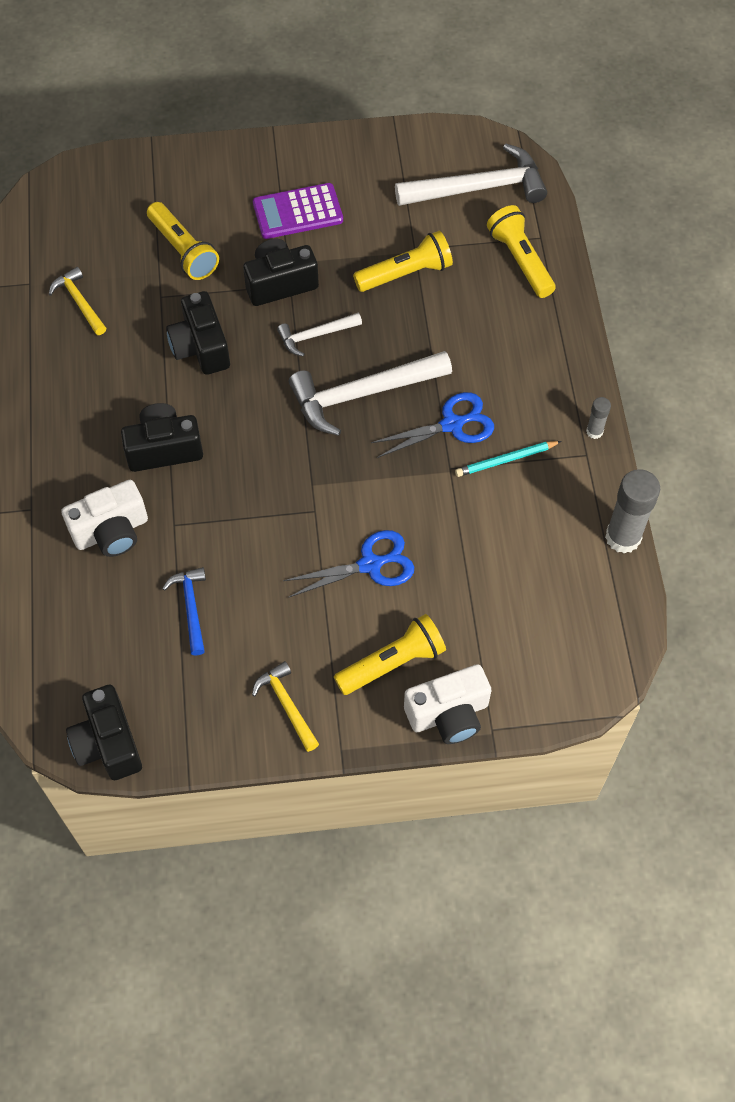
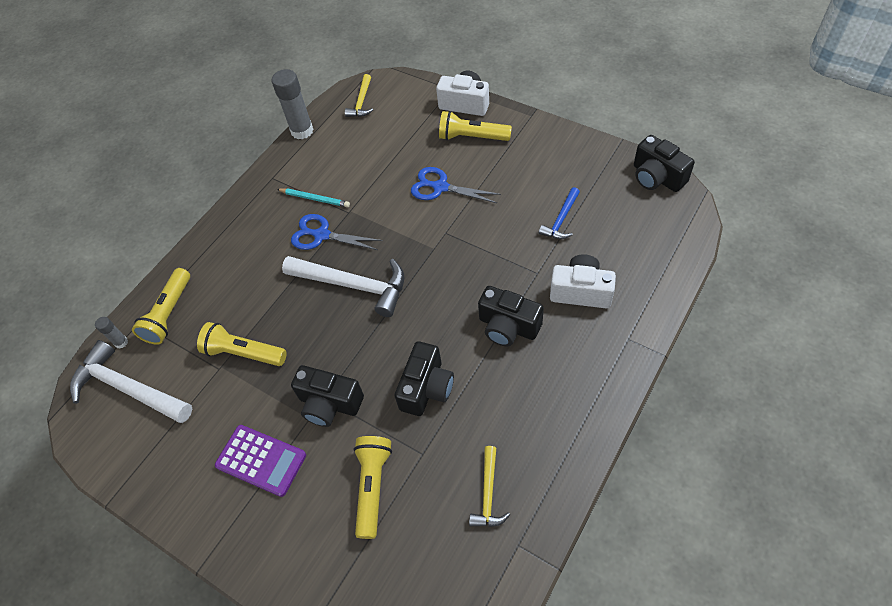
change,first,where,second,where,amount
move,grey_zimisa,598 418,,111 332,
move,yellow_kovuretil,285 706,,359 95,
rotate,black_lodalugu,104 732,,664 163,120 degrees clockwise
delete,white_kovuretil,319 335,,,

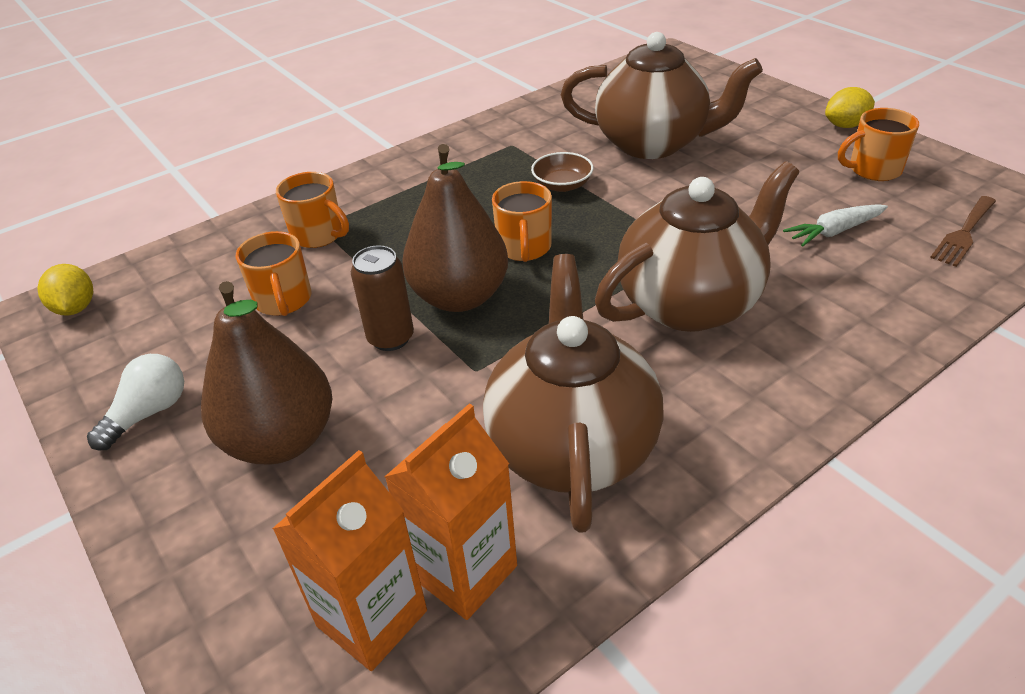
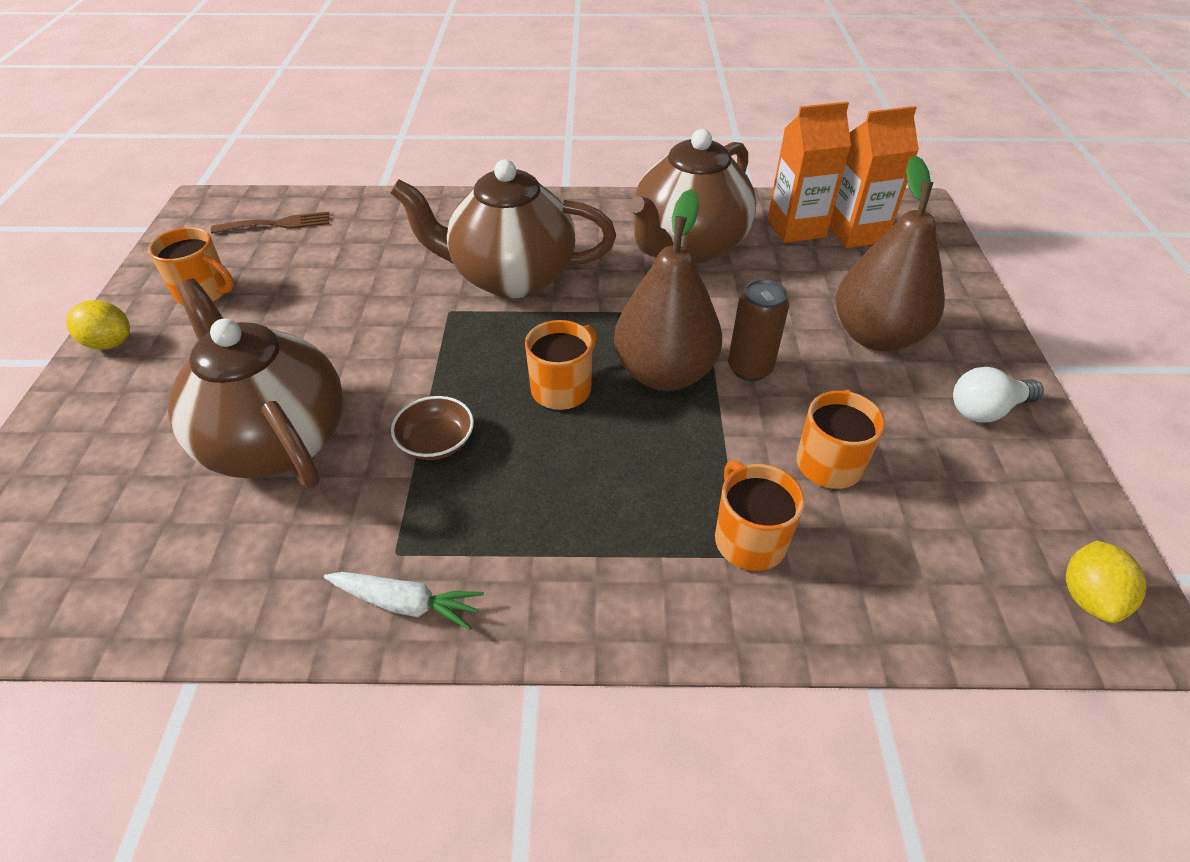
change,first,where,second,where,amount
move,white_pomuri,835 225,,404 601,

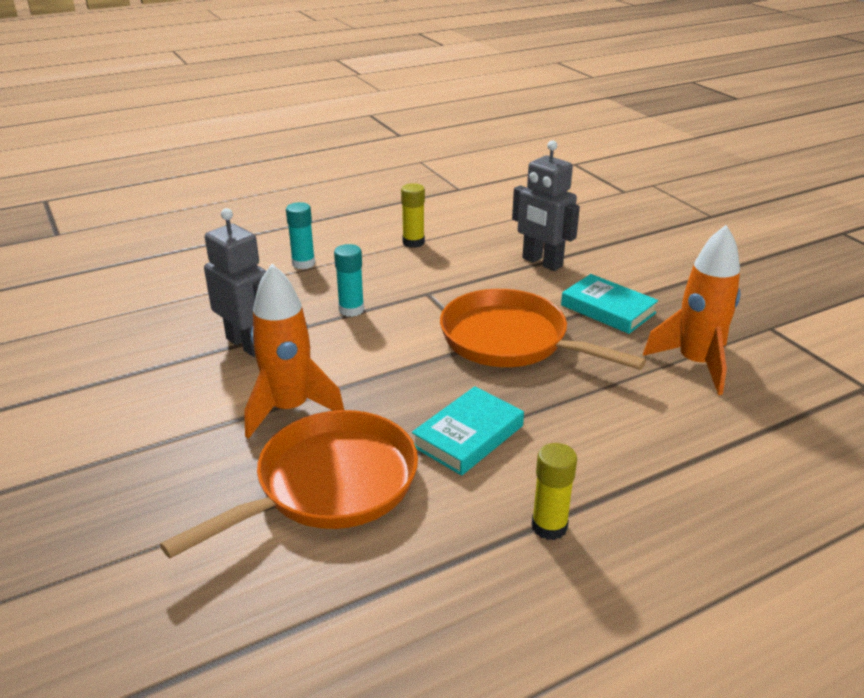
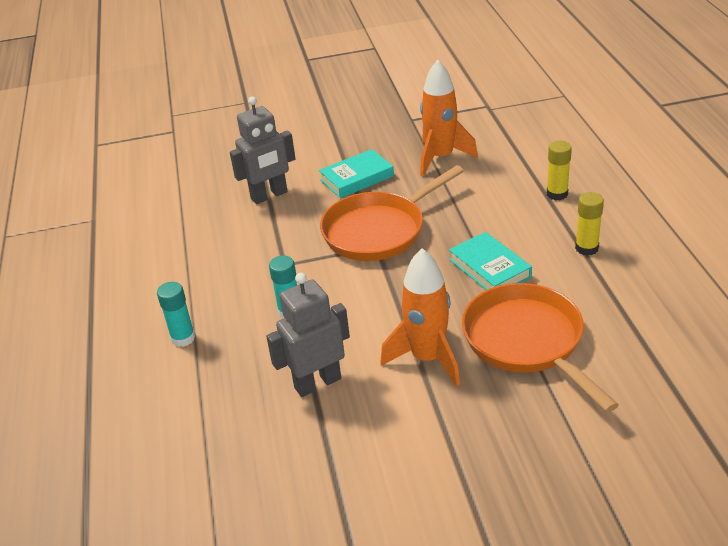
change,first,where,second,where,amount
move,yellow_zimisa,413 215,,559 170,

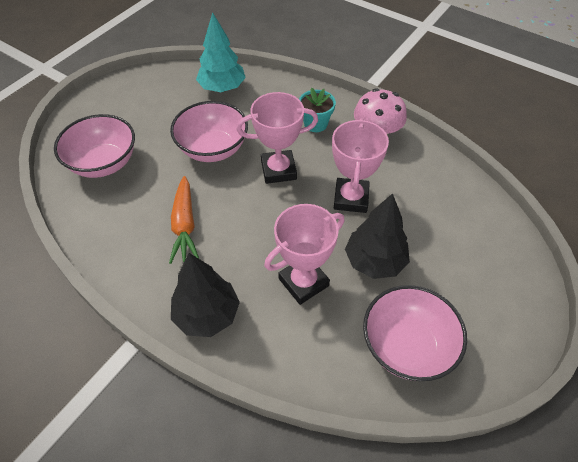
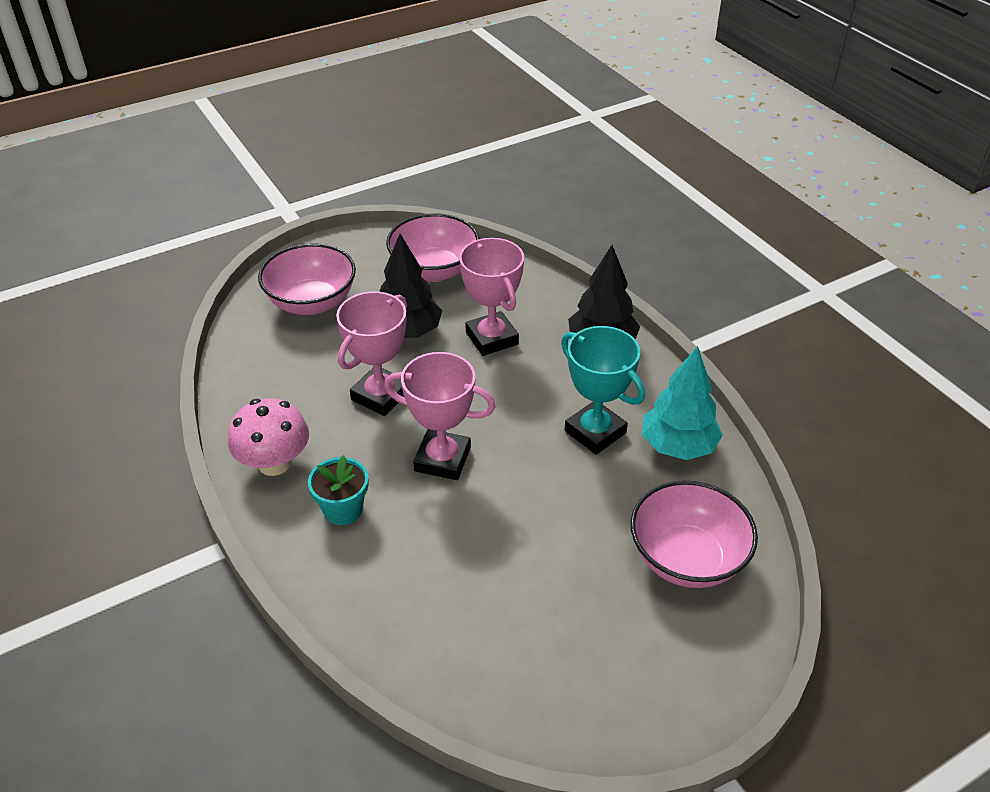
change,first,where,second,where,amount
move,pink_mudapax,209 131,,307 279,
rotate,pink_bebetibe,304 254,,491 297,75 degrees clockwise
replace,orange_pomuri,184 220,turquoise_bebetibe,603 390,
move,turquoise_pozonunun,221 52,,682 403,

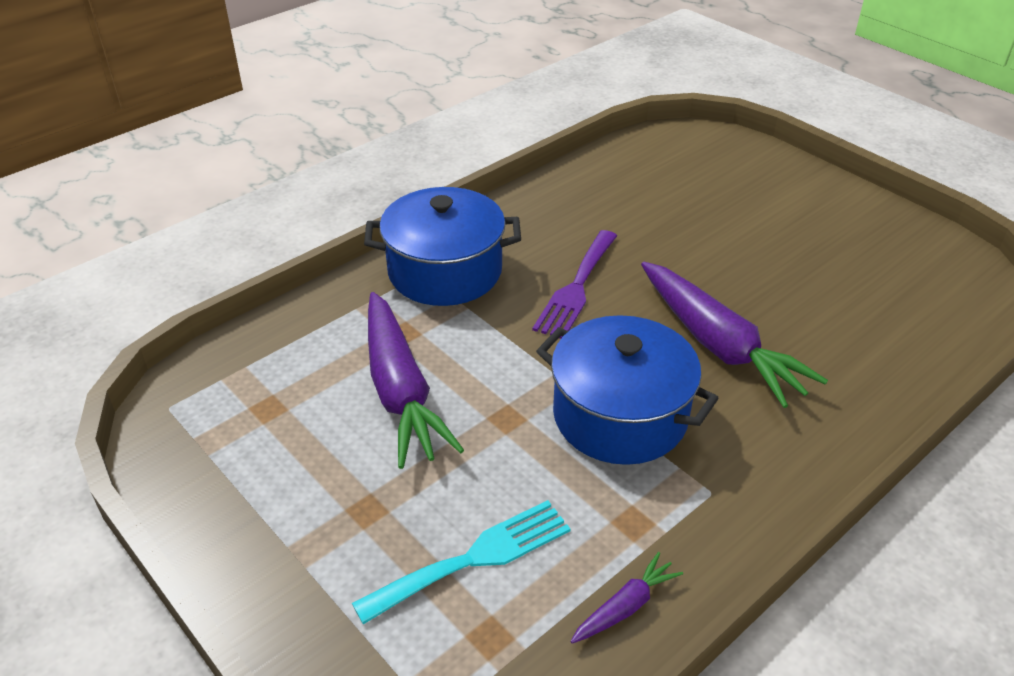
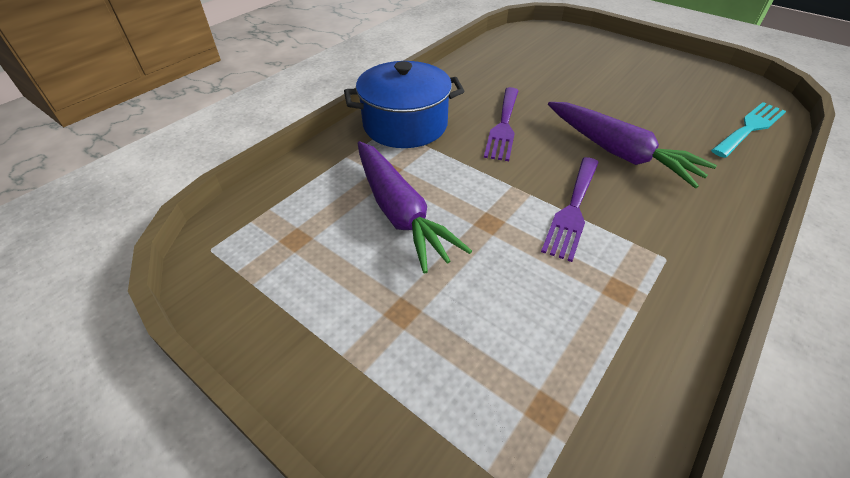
change,first,where,second,where,amount
replace,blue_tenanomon,627 390,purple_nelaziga,570 209,
move,turquoise_nelaziga,461 562,,748 130,
delete,purple_pomuri,627 598,,,

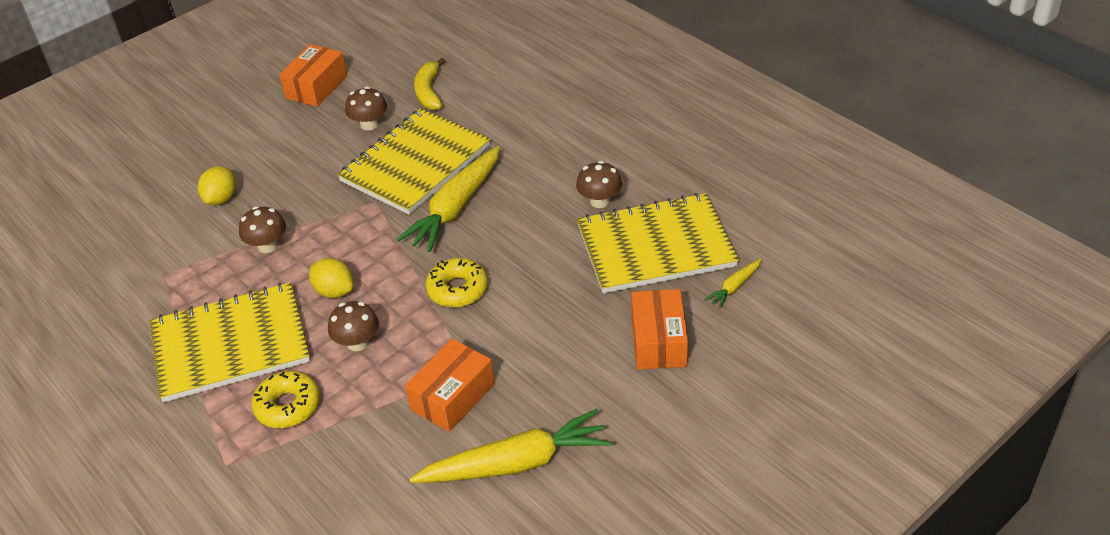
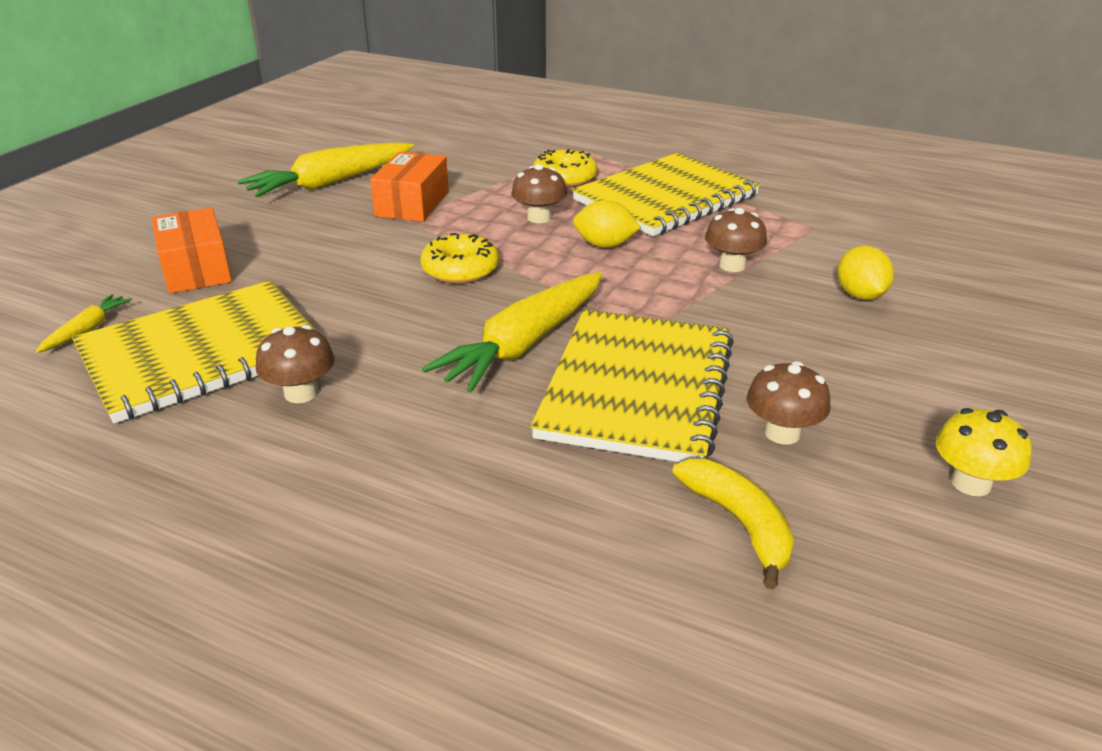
change,first,where,second,where,amount
rotate,yellow_pomuri,448 199,,512 332,150 degrees counterclockwise
replace,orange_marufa,313 75,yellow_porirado,983 452,

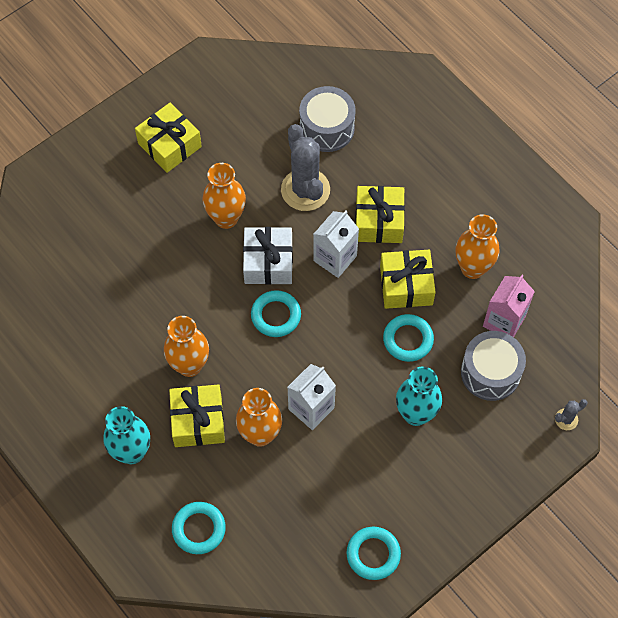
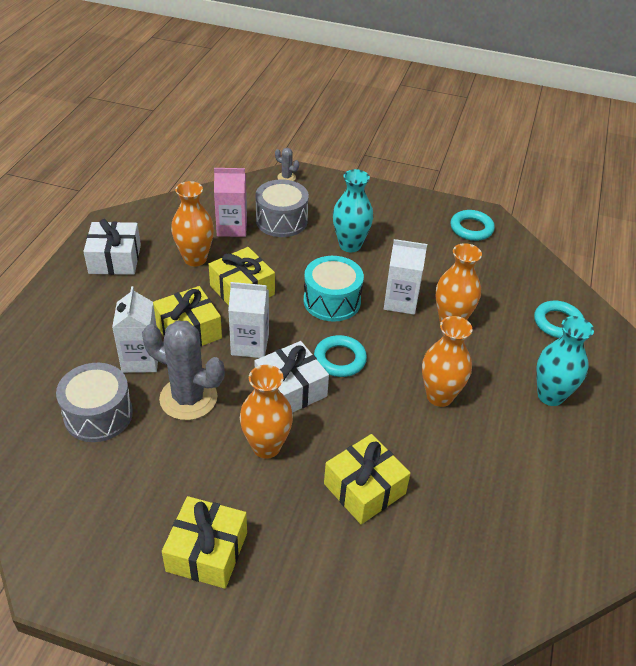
change,first,where,second,where,amount
insert,,,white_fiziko,112 247,
insert,,,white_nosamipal,135 329,
rotate,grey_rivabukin,305 167,,183 370,75 degrees clockwise
insert,,,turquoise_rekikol,333 289,
move,yellow_fiziko,197 415,,367 479,
delete,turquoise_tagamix,408 338,,,

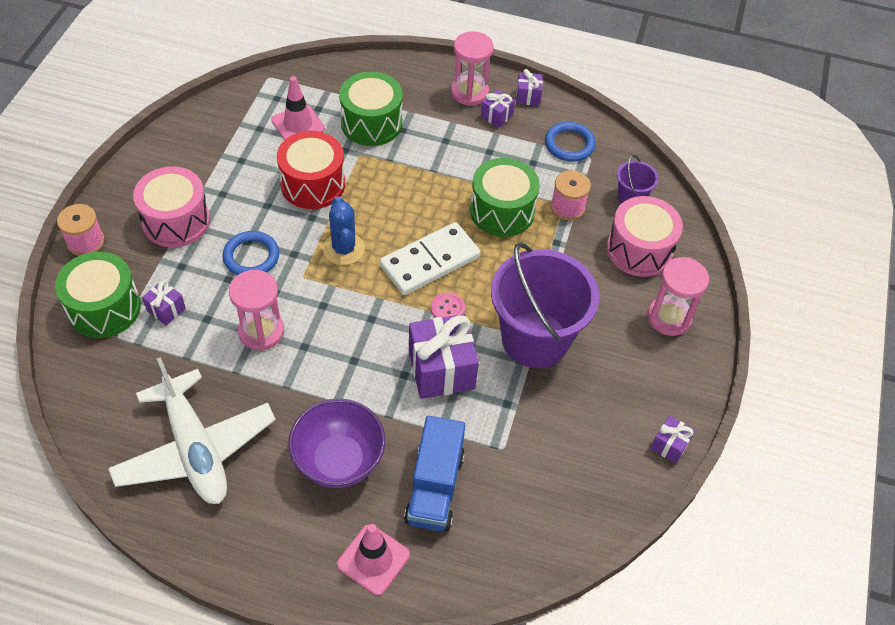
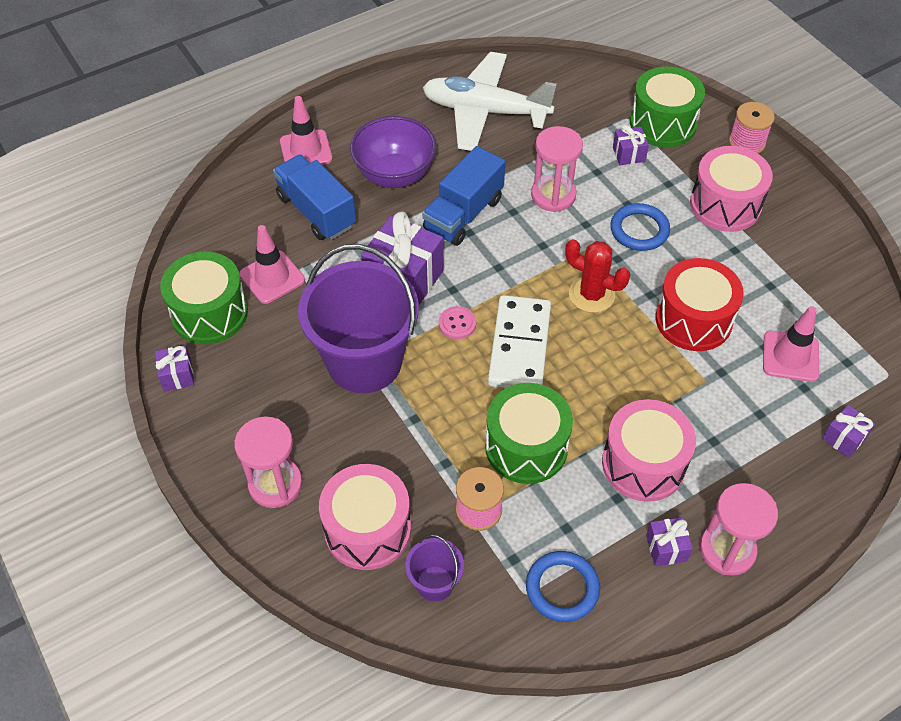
change,first,where,second,where,amount
move,green_rekikol,371 109,,204 298,
insert,,,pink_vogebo,272 264,
insert,,,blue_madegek,463 196,
recolor,blue_rivabukin,344 230,red_rivabukin,597 276,
insert,,,pink_rekikol,649 450,
move,purple_fiziko,529 87,,848 431,

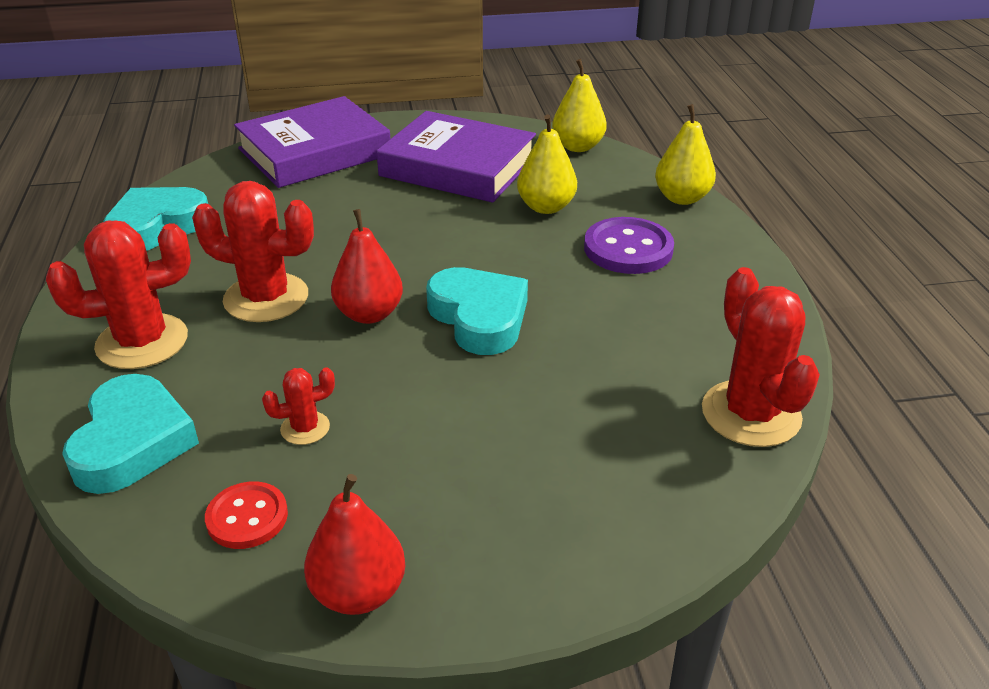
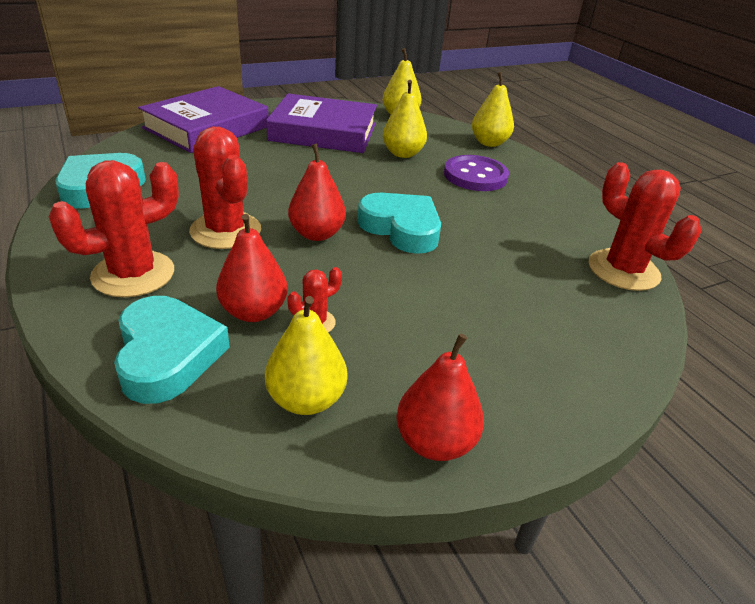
change,first,where,second,where,amount
rotate,red_rivabukin,253 251,,225 188,60 degrees clockwise
insert,,,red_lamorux,252 268,
replace,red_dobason,246 515,yellow_lamorux,306 355,

